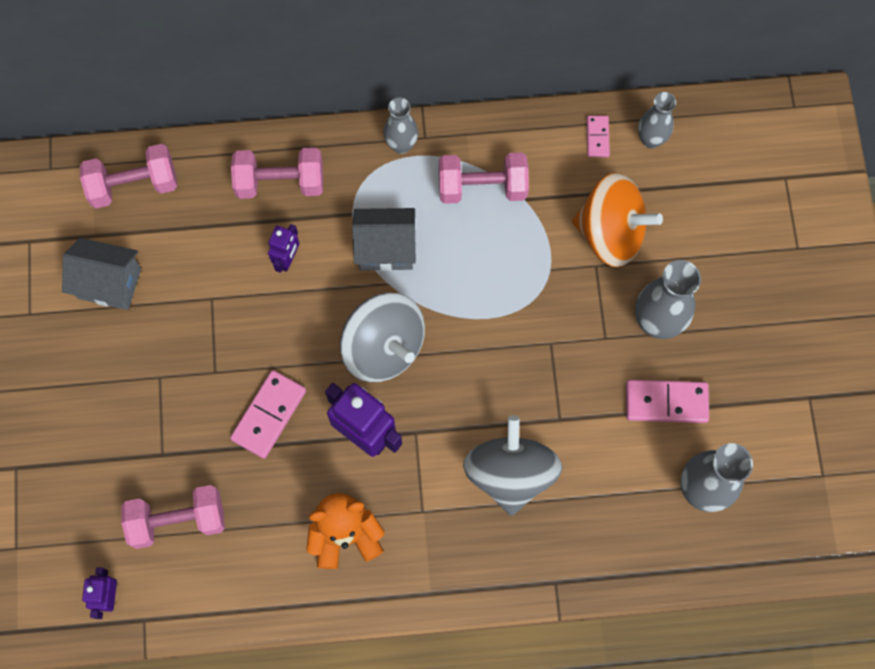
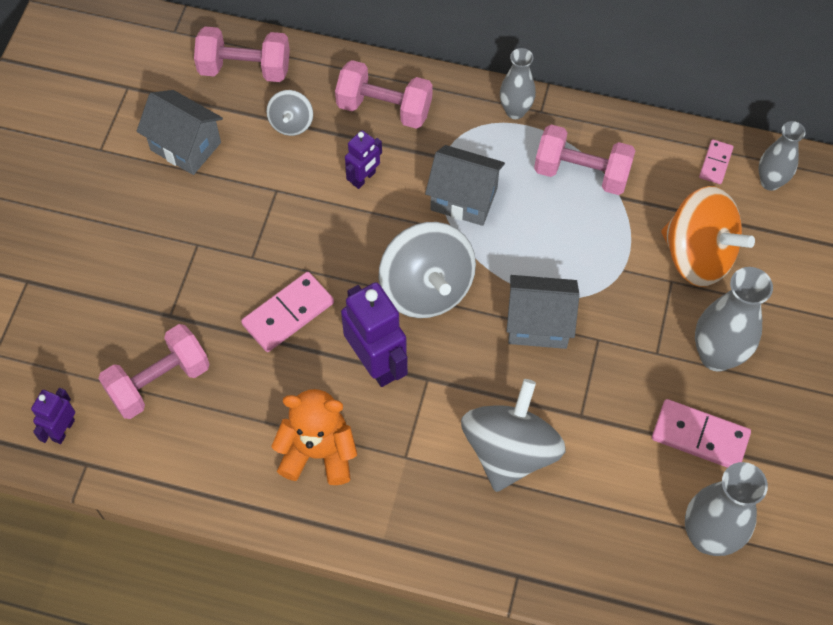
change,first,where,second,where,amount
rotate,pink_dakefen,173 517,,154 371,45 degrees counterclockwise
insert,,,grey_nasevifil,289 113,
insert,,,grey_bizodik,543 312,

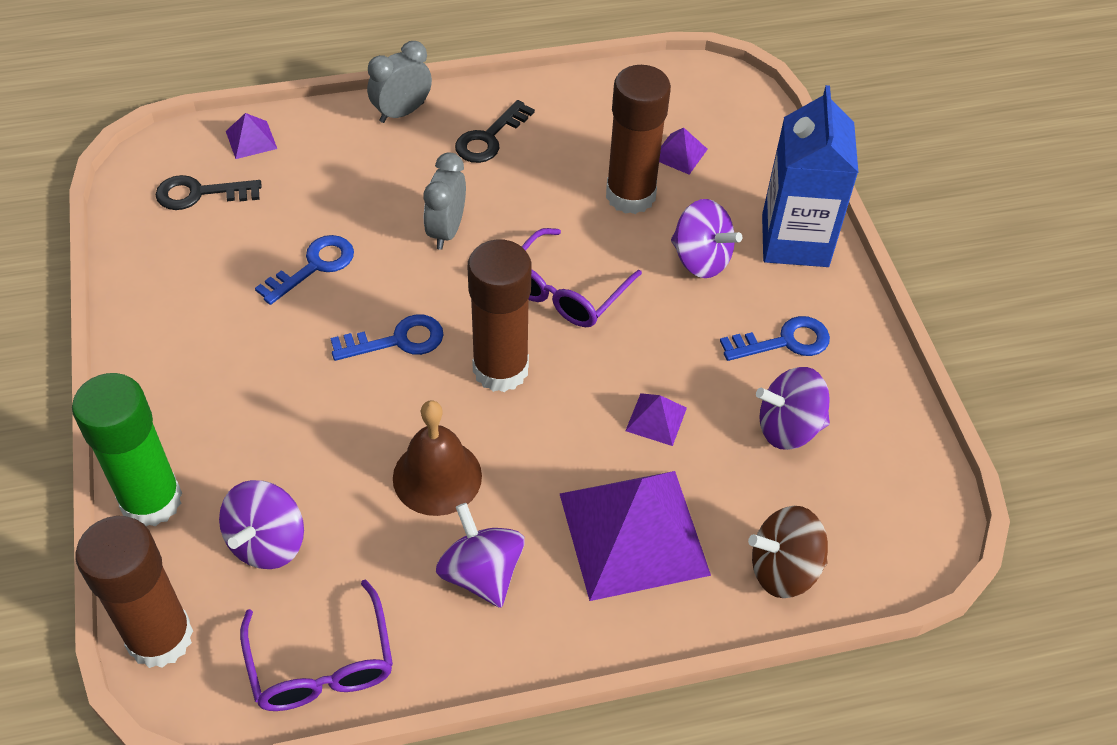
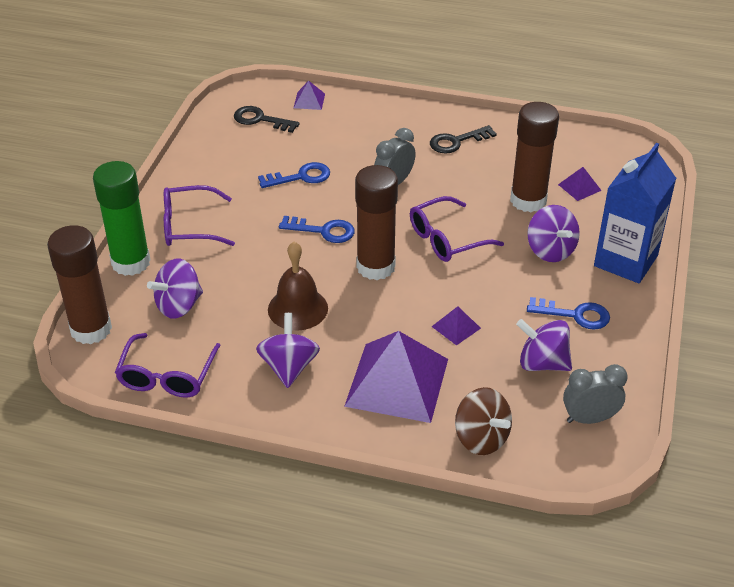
change,first,where,second,where,amount
insert,,,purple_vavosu,199 215,
rotate,brown_nasevifil,788 552,,483 421,150 degrees counterclockwise
move,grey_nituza,399 82,,595 394,

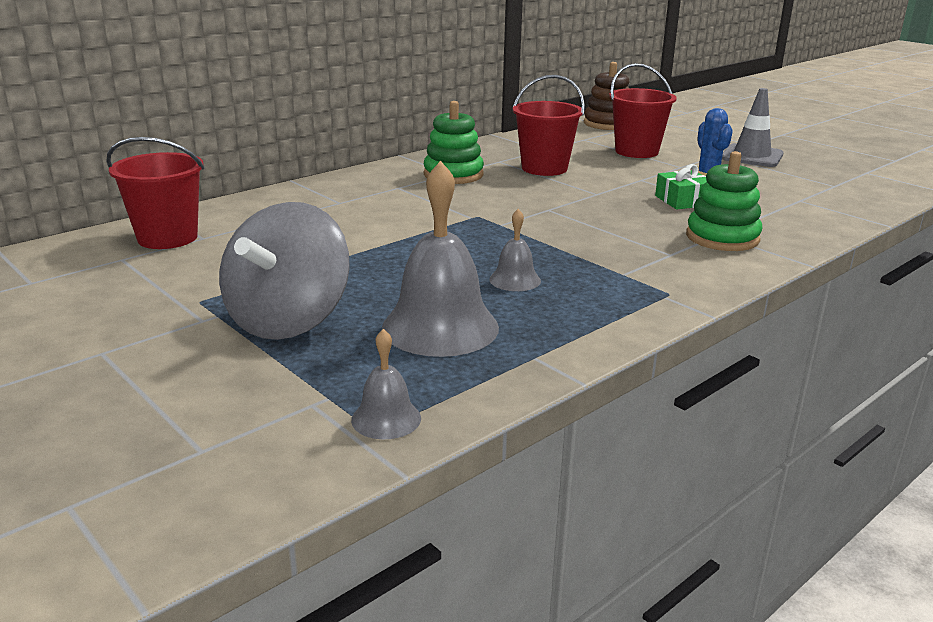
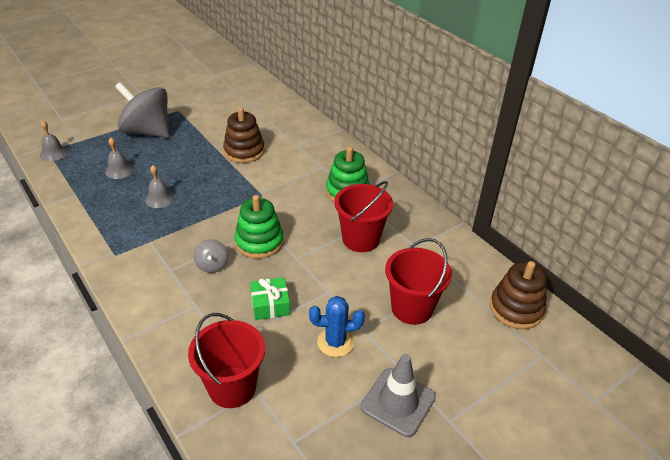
change,first,where,second,where,amount
resize,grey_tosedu,440 259,,119 158,x0.49
move,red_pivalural,155 193,,226 360,
insert,,,grey_nasevifil,211 256,
insert,,,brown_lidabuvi,244 135,
move,green_lidabuvi,724 201,,259 227,

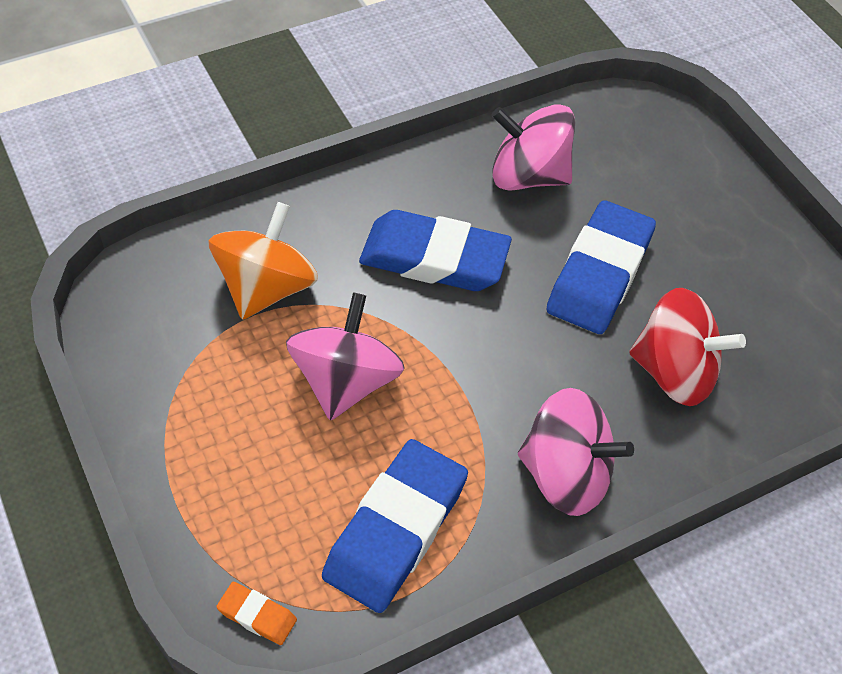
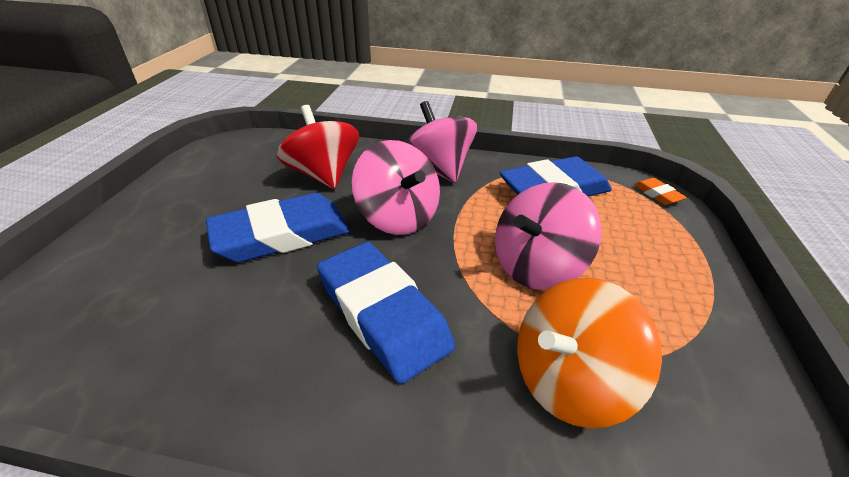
change,first,where,second,where,amount
move,pink_nasevifil,533 148,,396 187,

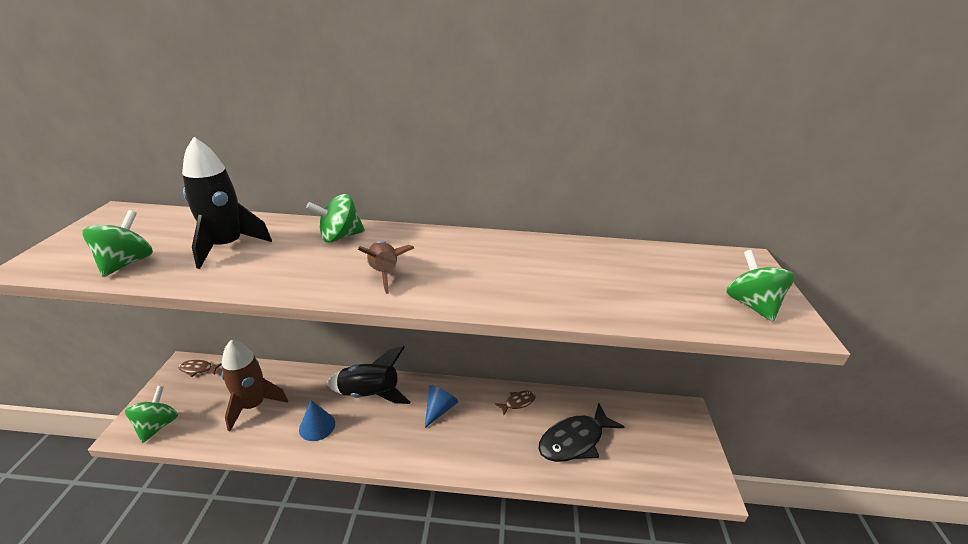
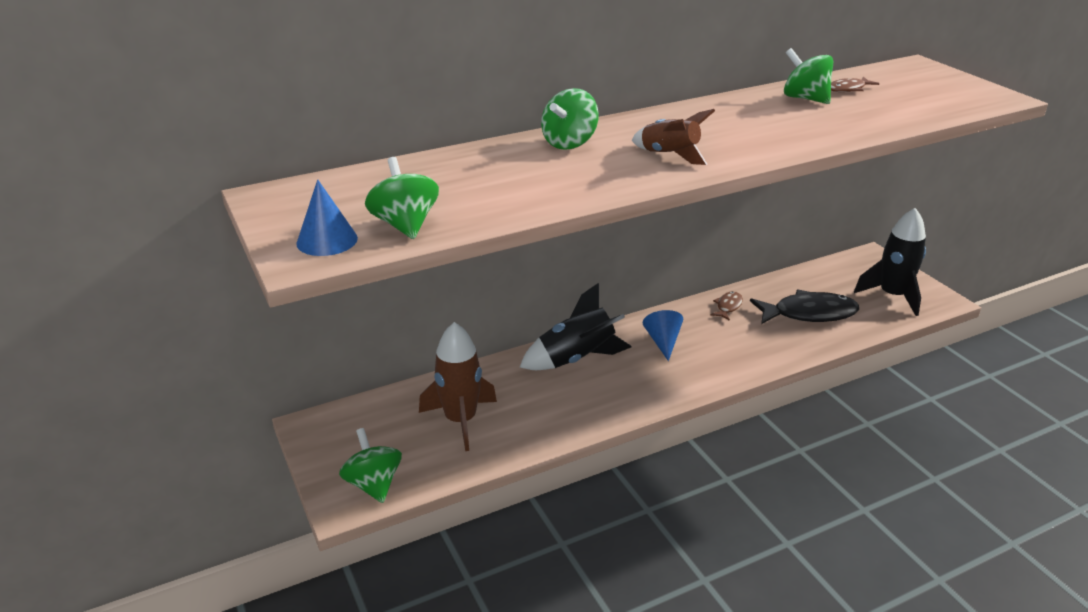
change,first,where,second,where,amount
move,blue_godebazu,317 420,,327 217,
rotate,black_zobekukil,581 432,,804 307,120 degrees counterclockwise
move,green_nasevifil,760 286,,809 76,
move,brown_zobekukil,200 368,,855 84,
move,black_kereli,227 203,,890 262,

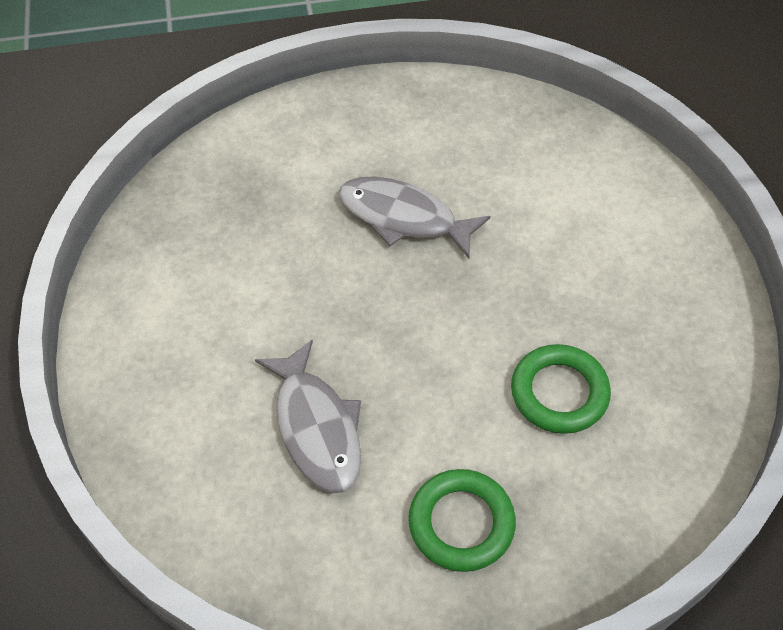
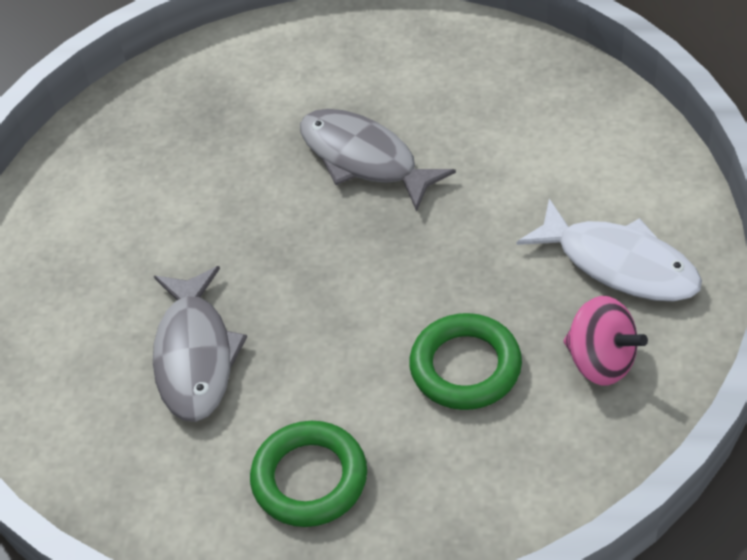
change,first,where,second,where,amount
insert,,,white_zobekukil,609 250,
insert,,,pink_nasevifil,606 340,

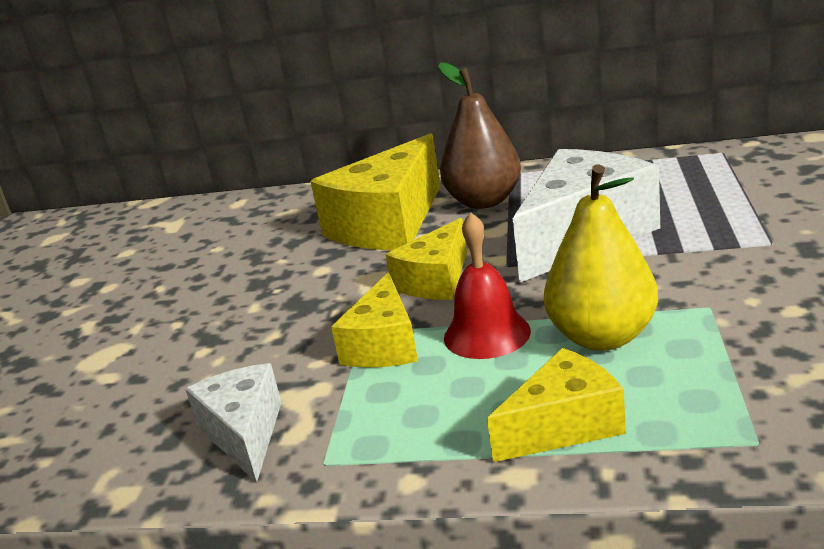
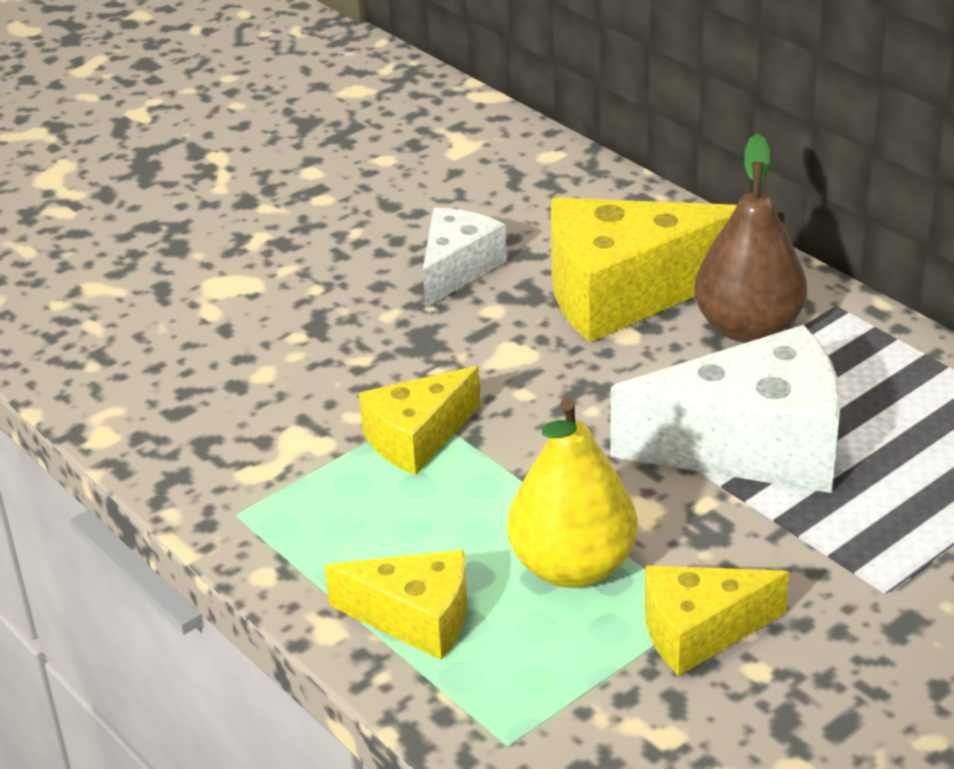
change,first,where,second,where,amount
move,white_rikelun,233 422,,464 258,
move,yellow_rikelun,426 259,,717 620,
delete,red_tosedu,487 285,,,

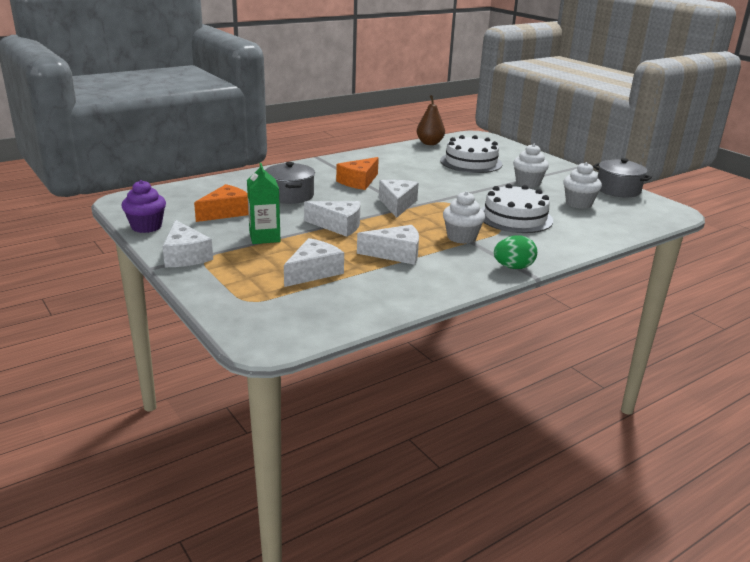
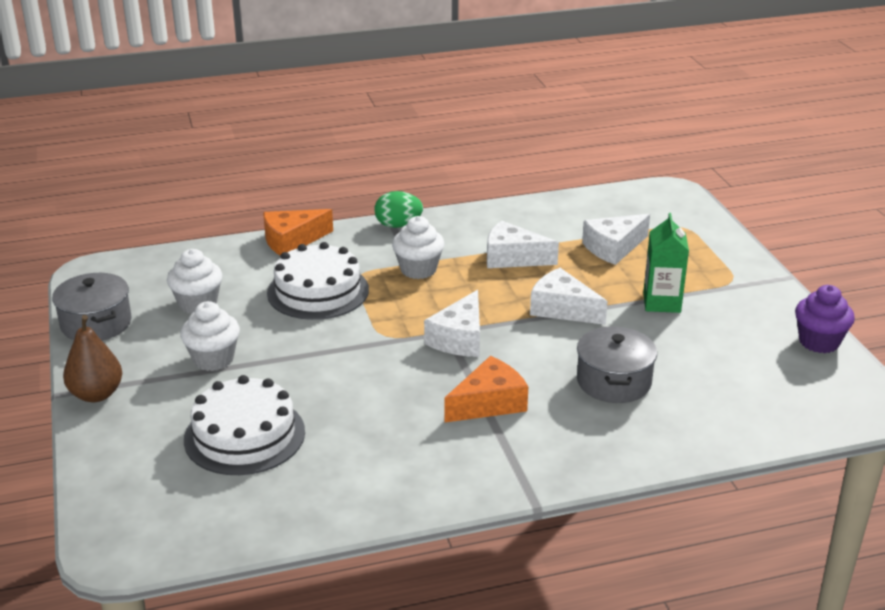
change,first,where,second,where,amount
move,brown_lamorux,431 120,,92 358,
move,orange_rikelun,221 203,,298 232,
delete,white_rikelun,188 243,,,

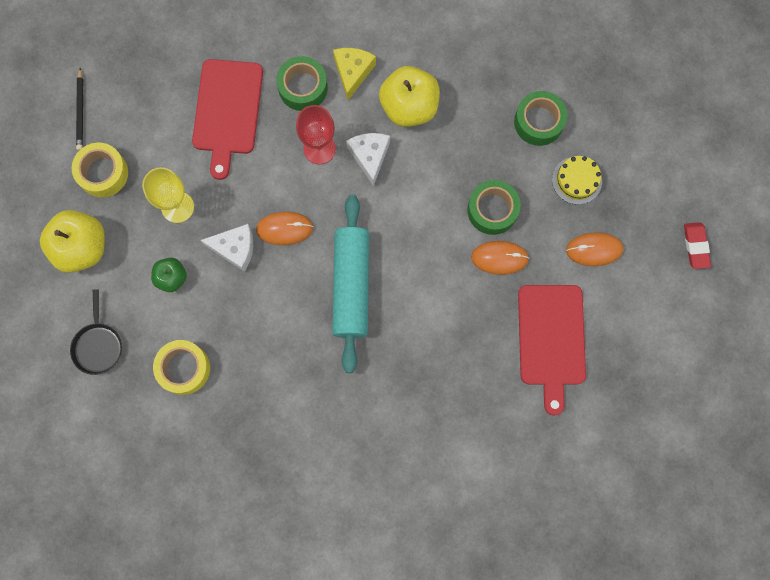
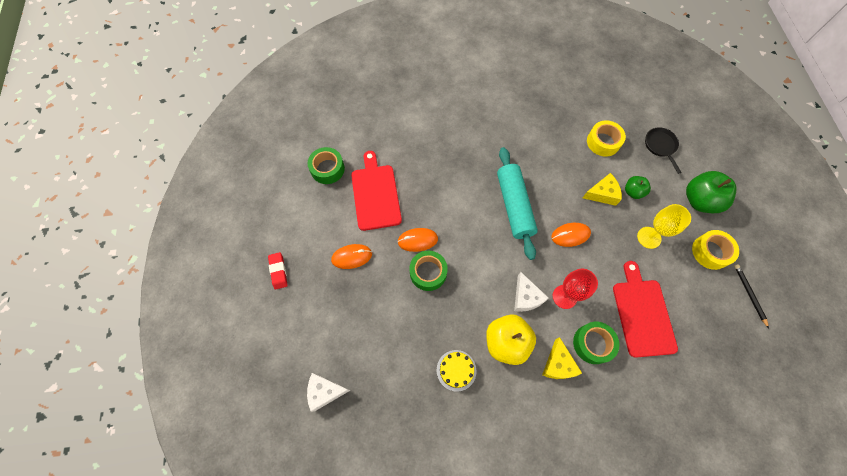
change,first,where,second,where,amount
move,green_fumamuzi,541 118,,326 165,
move,white_rikelun,226 248,,329 392,
move,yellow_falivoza,577 180,,456 371,
insert,,,yellow_rikelun,602 189,
recolor,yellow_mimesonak,72 241,green_mimesonak,711 192,

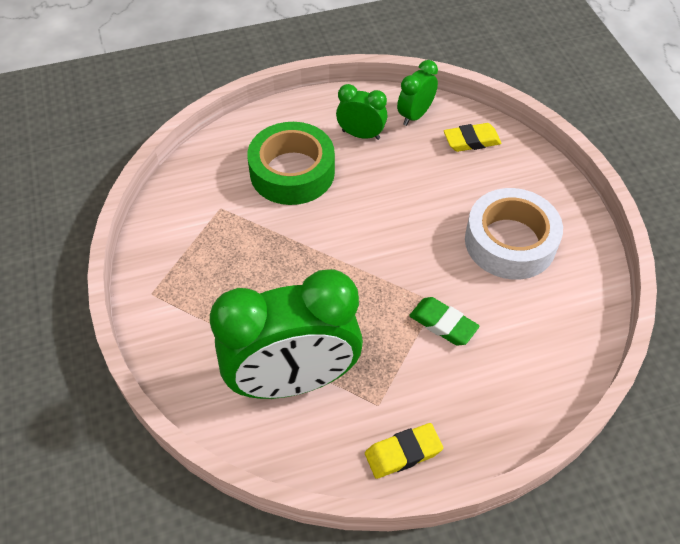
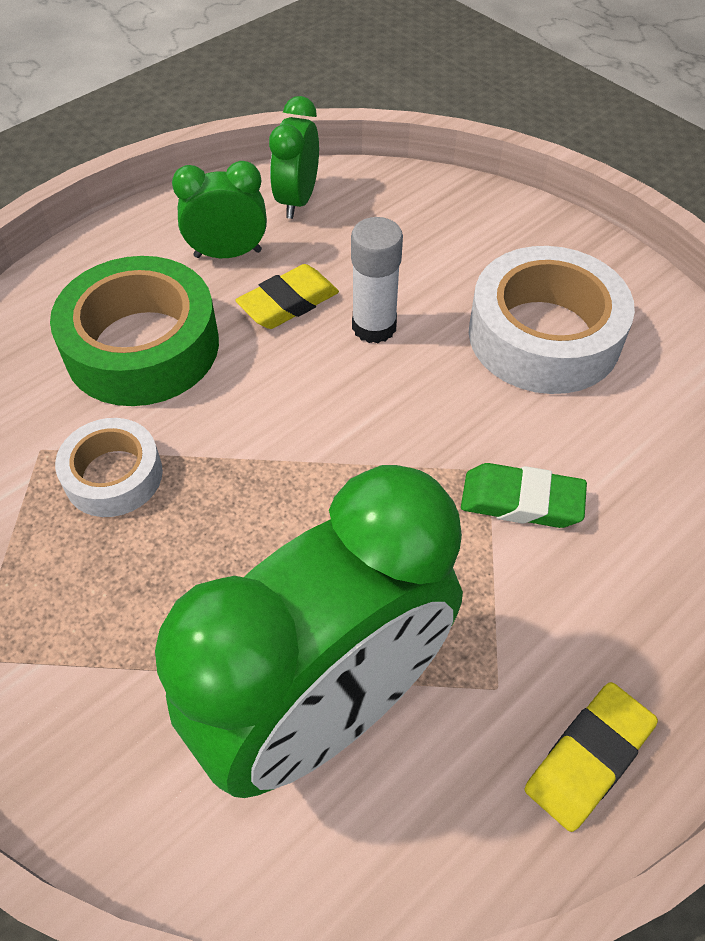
change,first,where,second,where,amount
insert,,,white_fumamuzi,109 467,
move,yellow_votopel,473 137,,287 296,
insert,,,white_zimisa,377 280,

